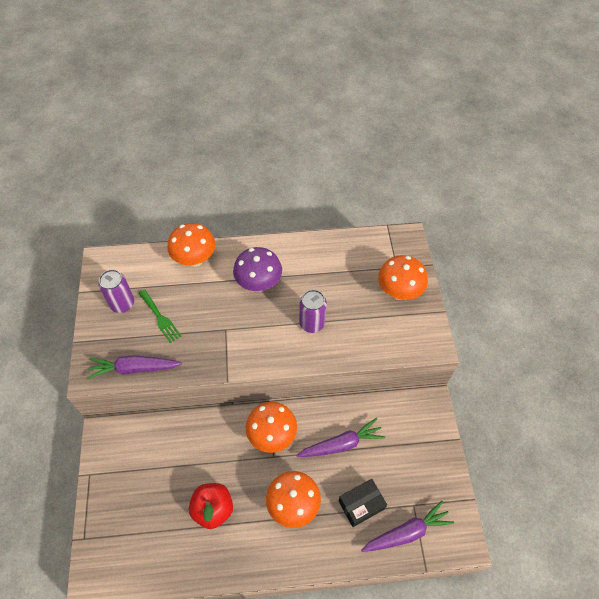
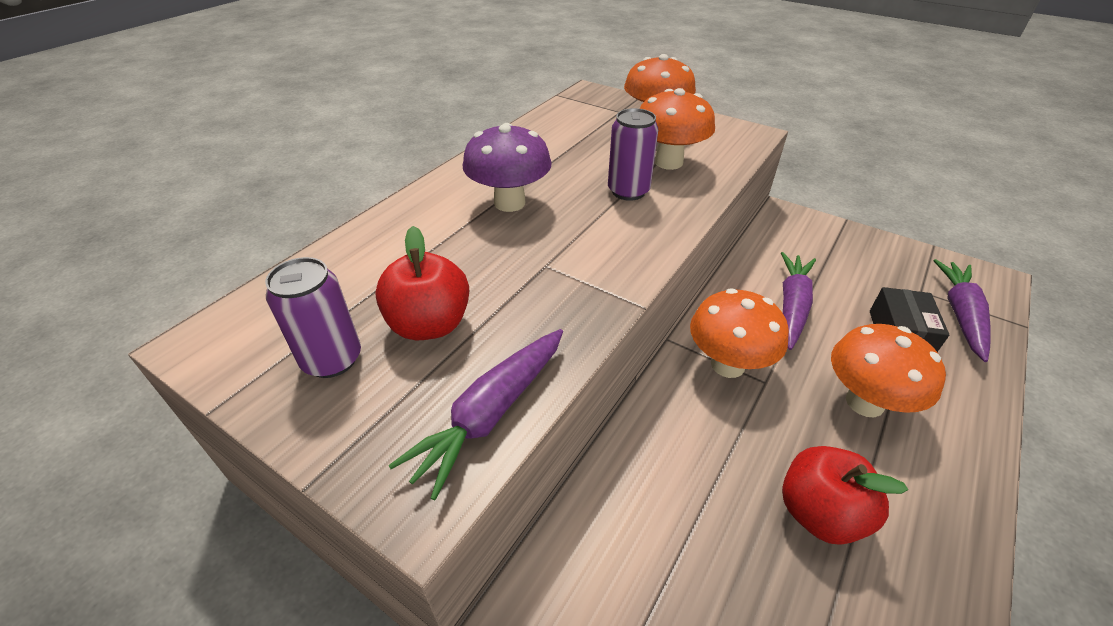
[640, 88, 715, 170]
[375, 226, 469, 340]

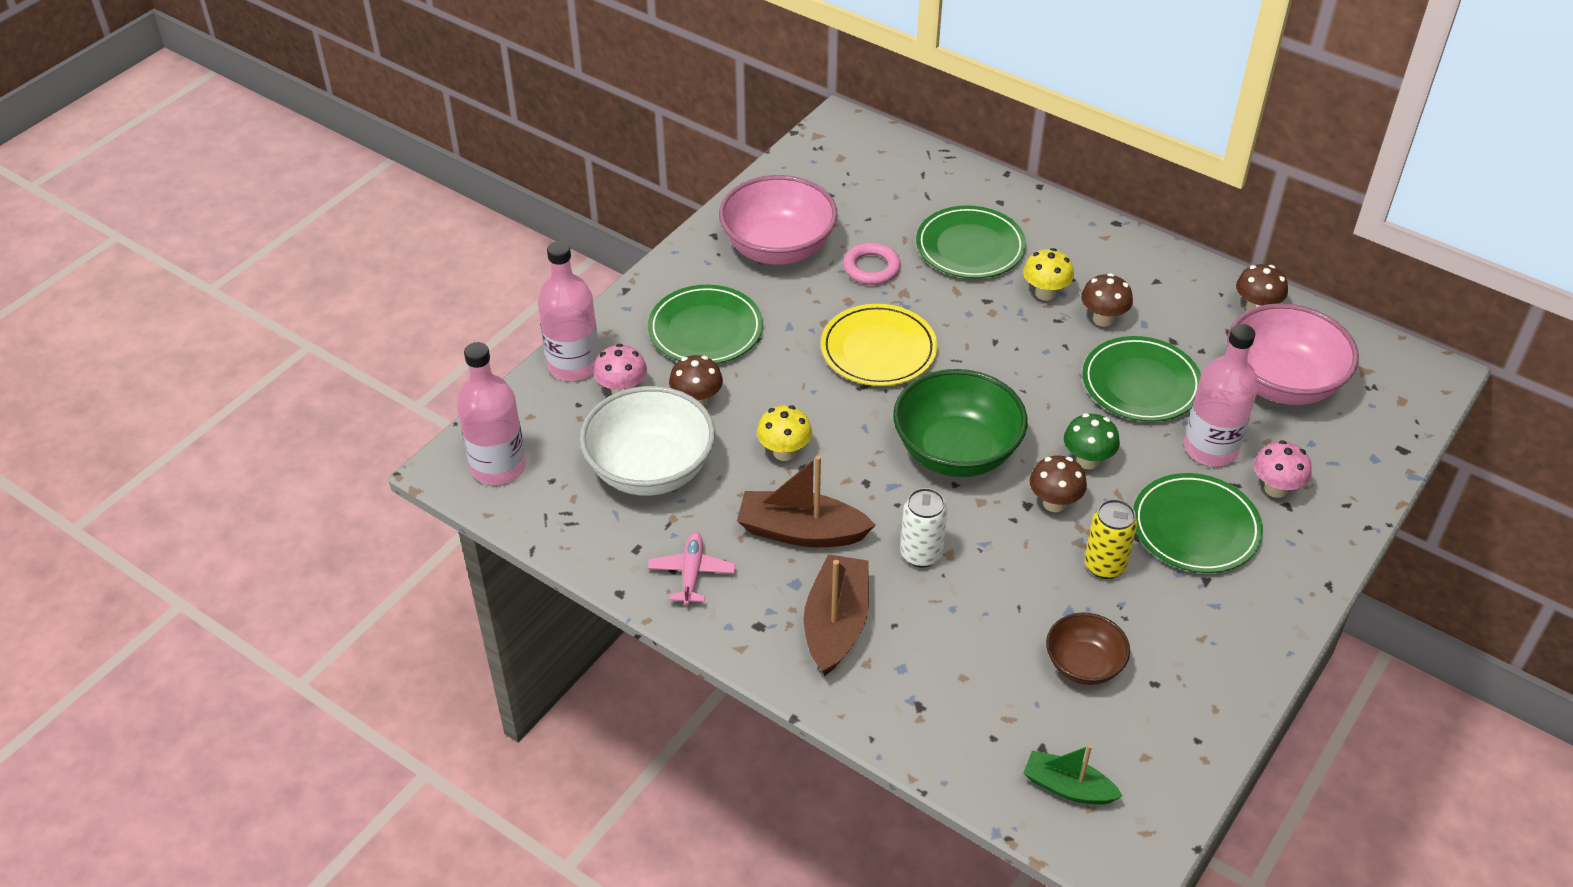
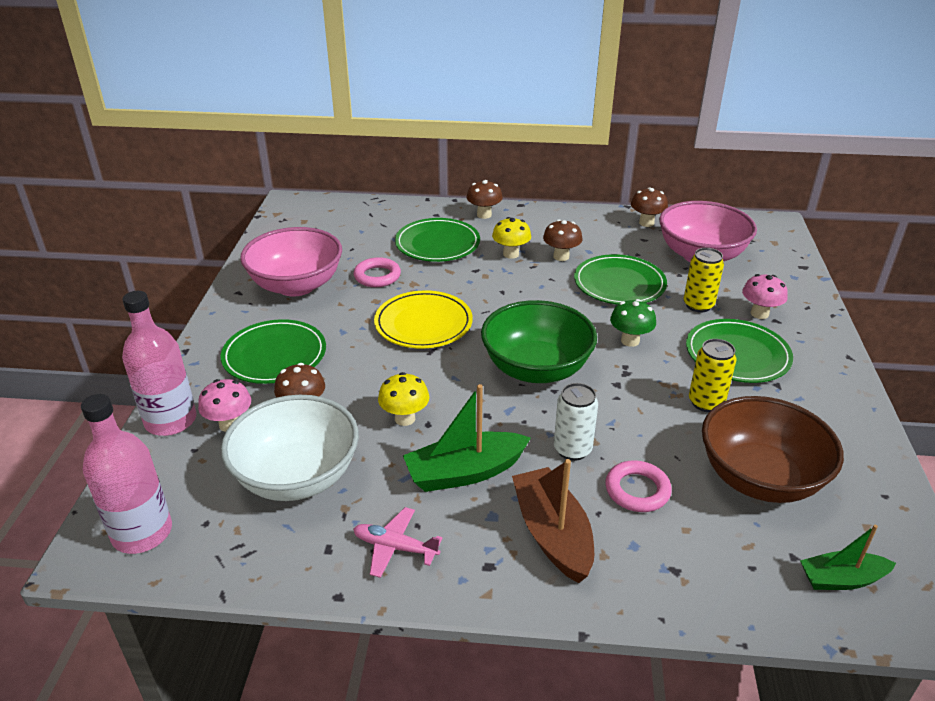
[605, 460, 672, 512]
[467, 180, 503, 219]
[684, 248, 724, 313]
[403, 384, 531, 492]
[353, 507, 442, 578]
[702, 396, 844, 503]

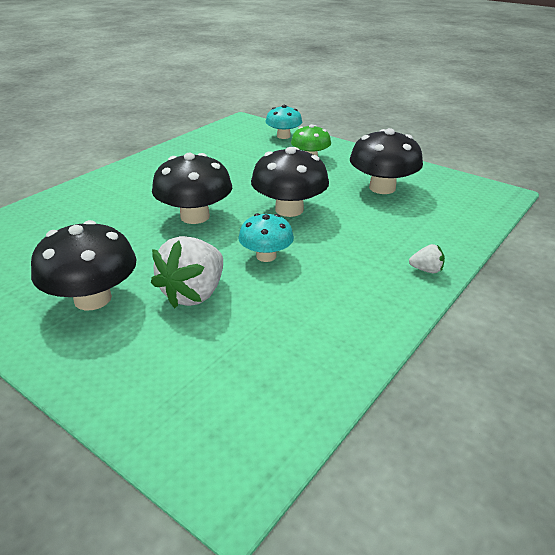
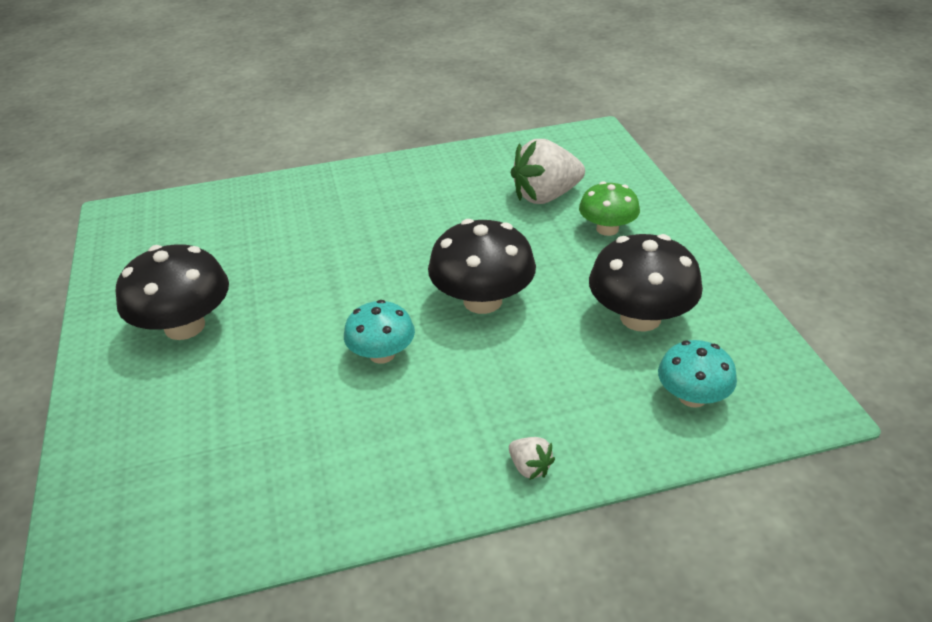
[152, 153, 232, 224] (first image)
[511, 139, 585, 204]
[658, 340, 737, 408]

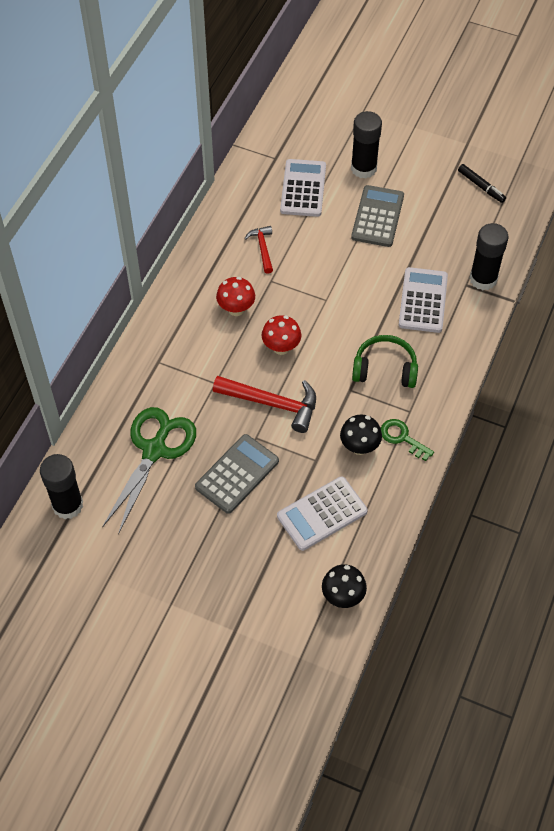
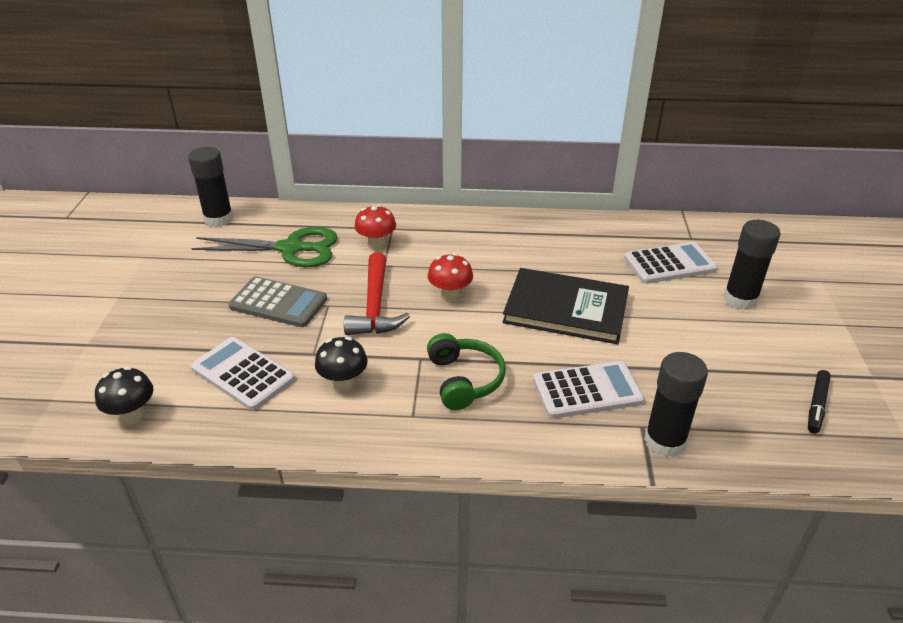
[244, 226, 273, 274] (first image)
[351, 185, 404, 247] (first image)
[381, 419, 434, 461] (first image)
[503, 268, 629, 344]
[355, 205, 396, 250]

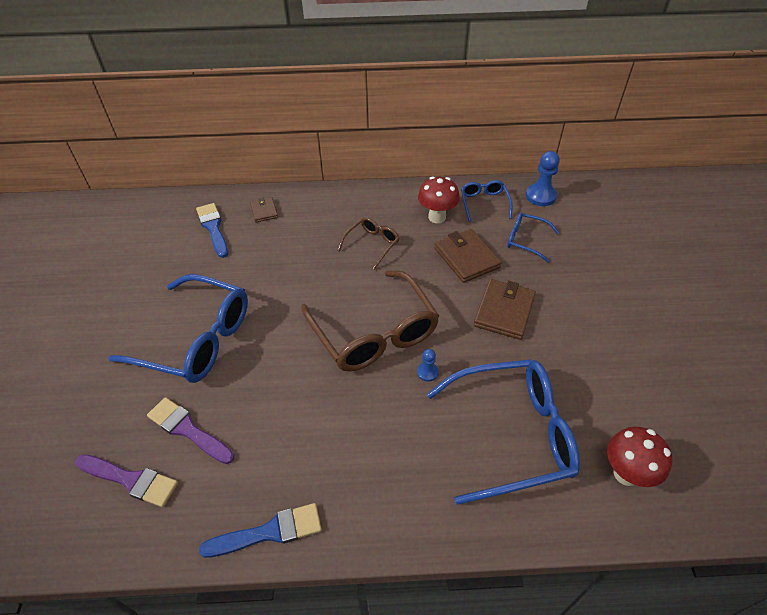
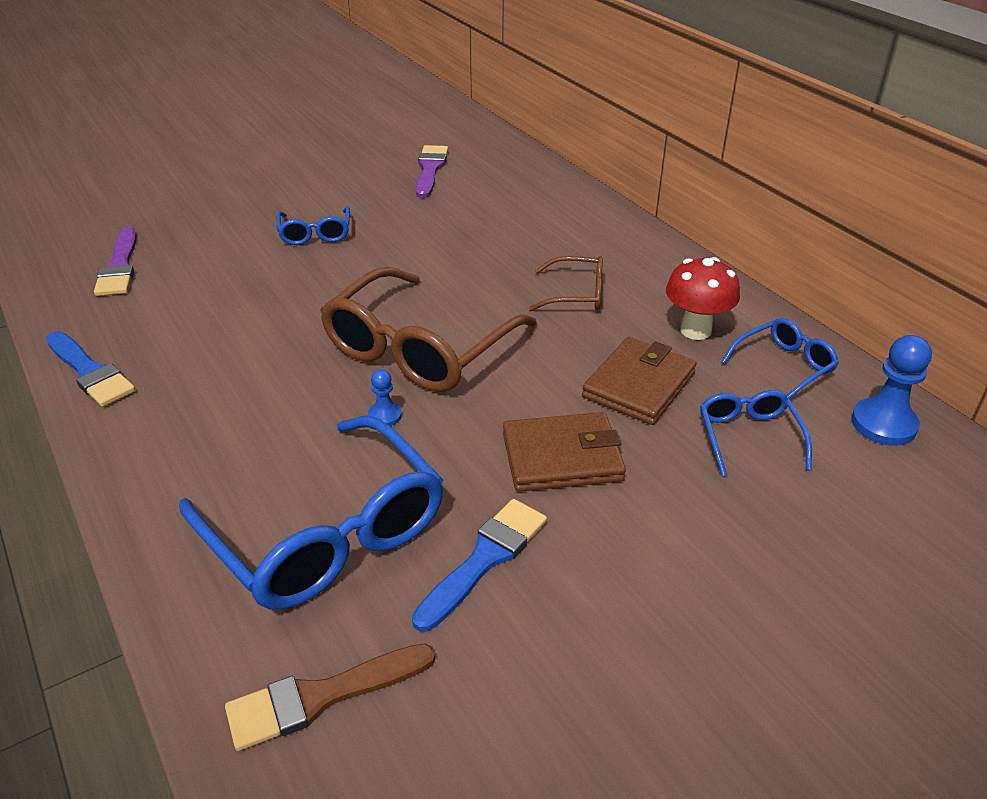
[250, 197, 278, 222] (first image)
[416, 145, 448, 198]
[412, 499, 547, 632]
[225, 643, 436, 751]
[276, 206, 350, 245]

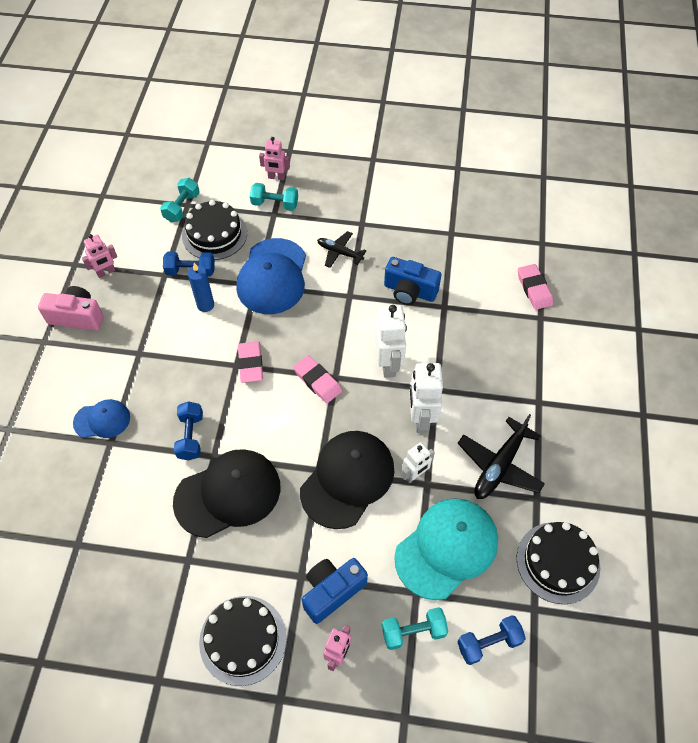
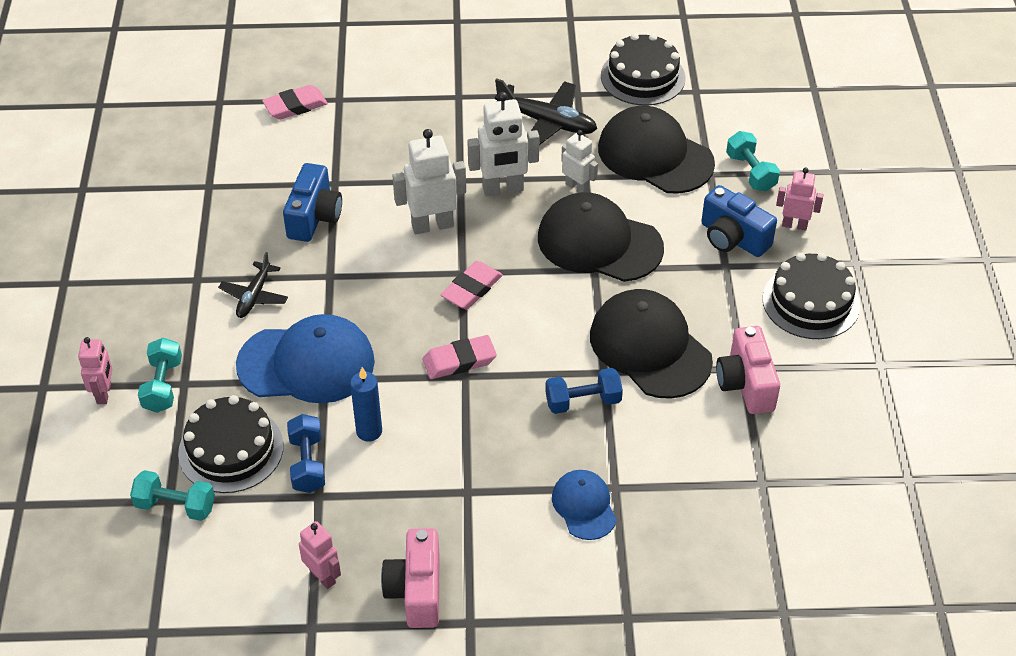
[457, 615, 526, 665] (first image)
[716, 326, 780, 414]
[598, 106, 715, 194]

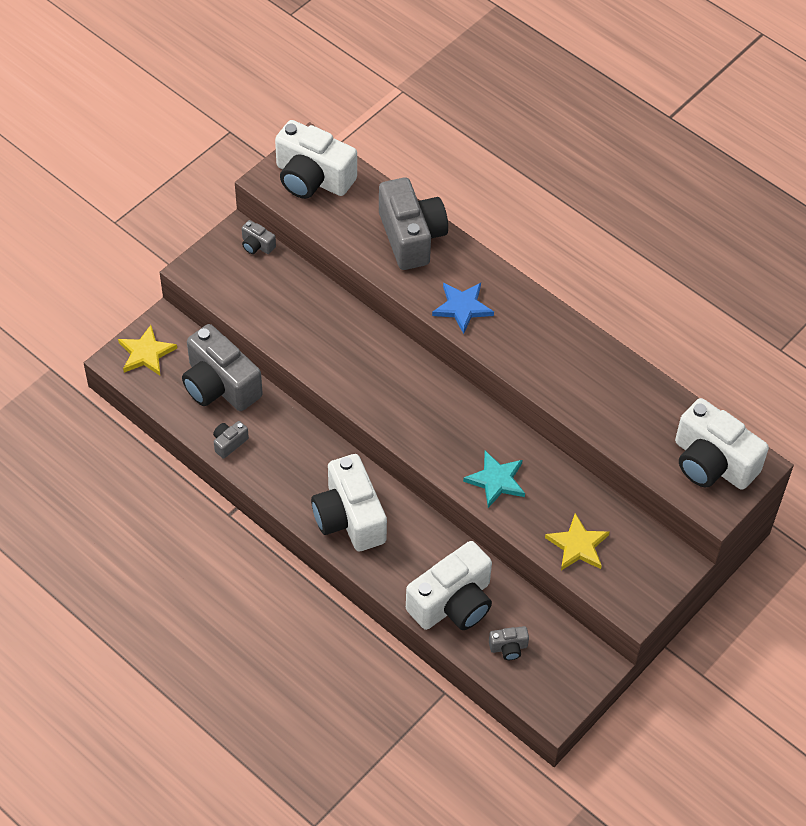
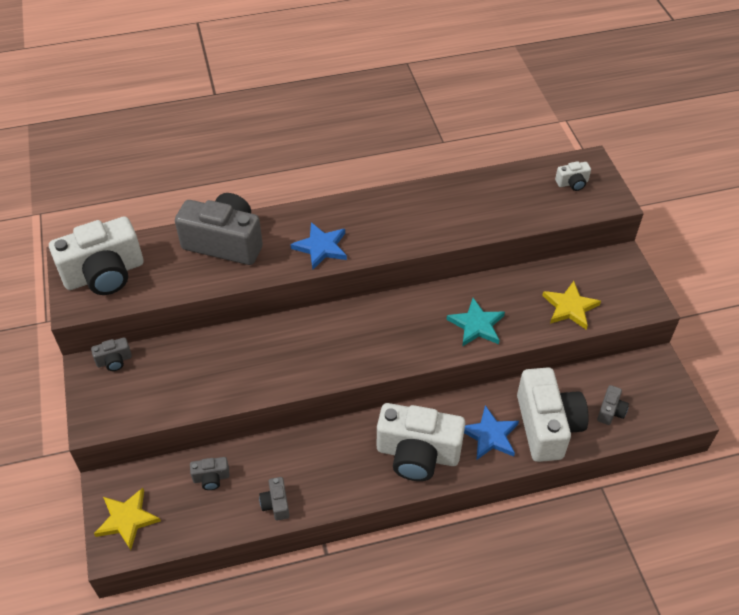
[464, 405, 519, 460]
[190, 457, 230, 490]
[555, 161, 591, 191]

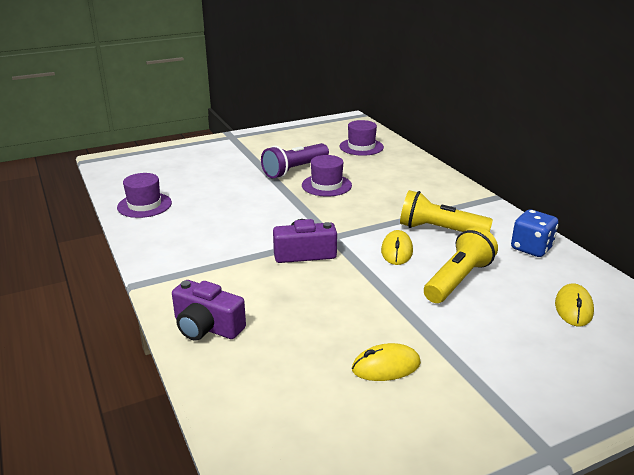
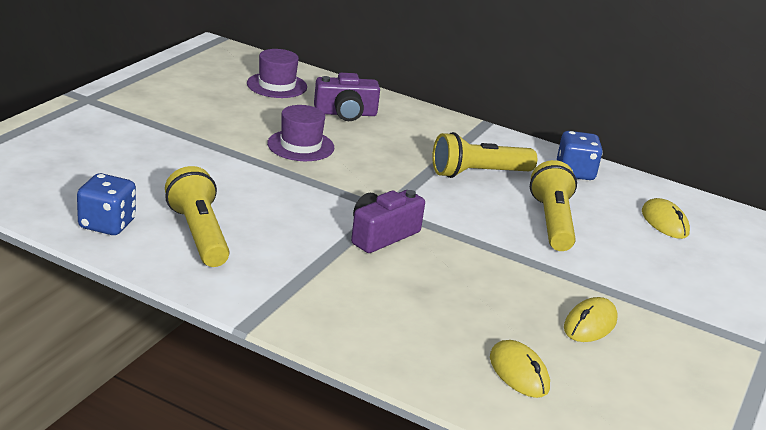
[261, 143, 329, 178] (first image)
[165, 166, 230, 267]
[314, 73, 380, 121]
[490, 340, 550, 398]
[77, 173, 136, 235]

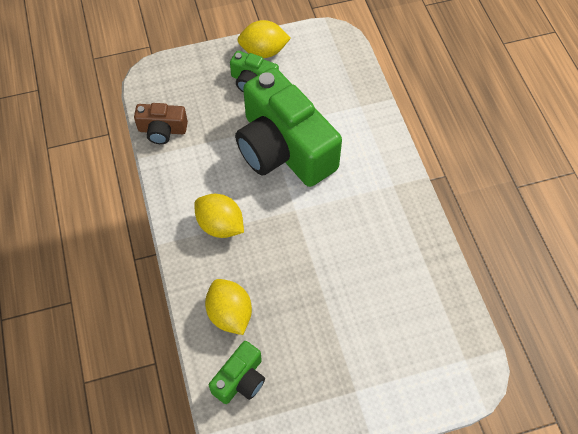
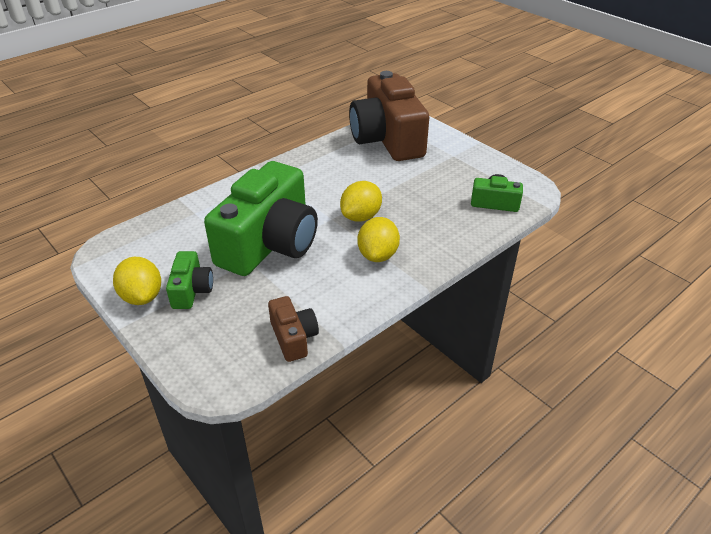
[349, 71, 429, 161]
[340, 181, 382, 222]

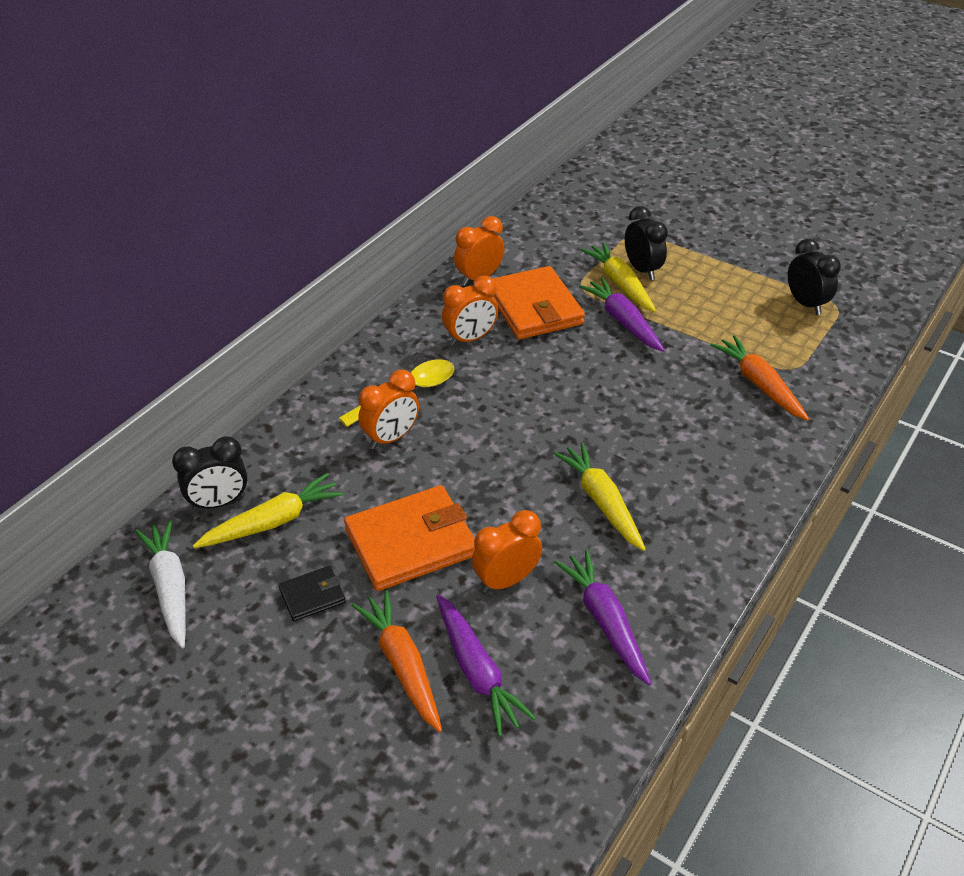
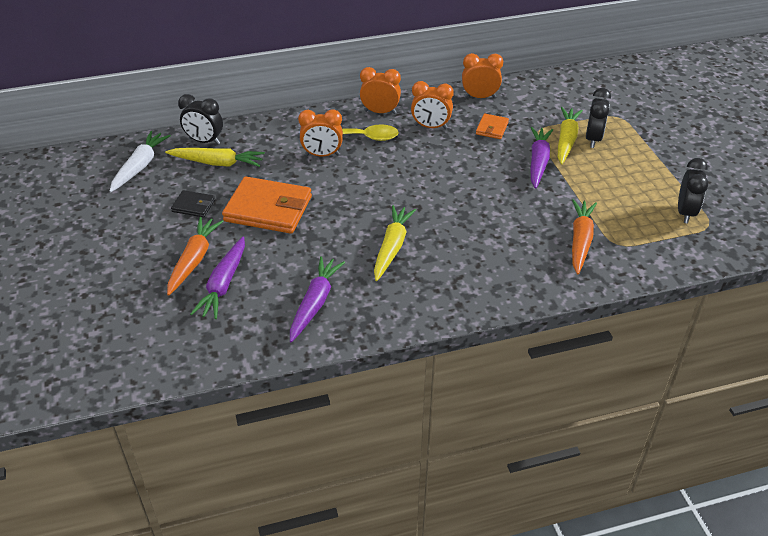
[360, 67, 401, 114]
[476, 113, 509, 139]

